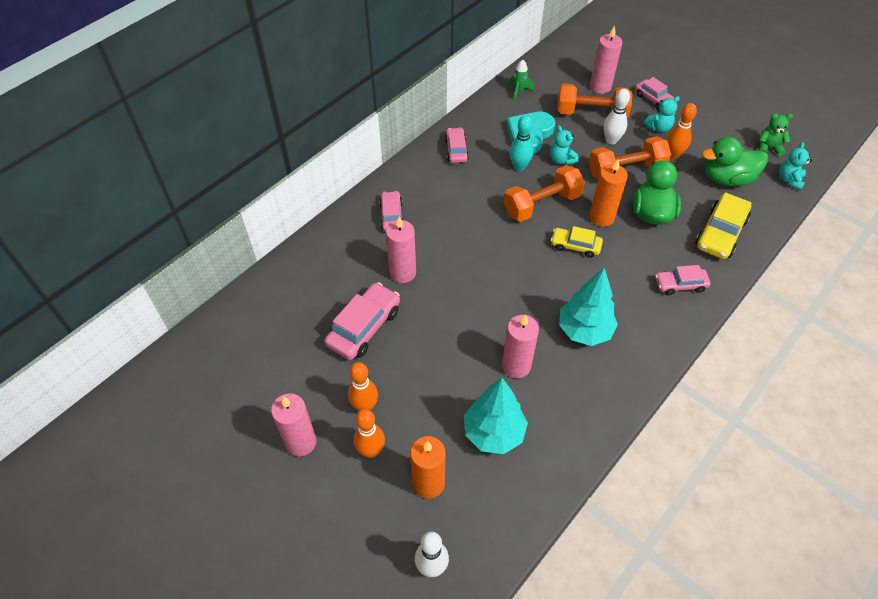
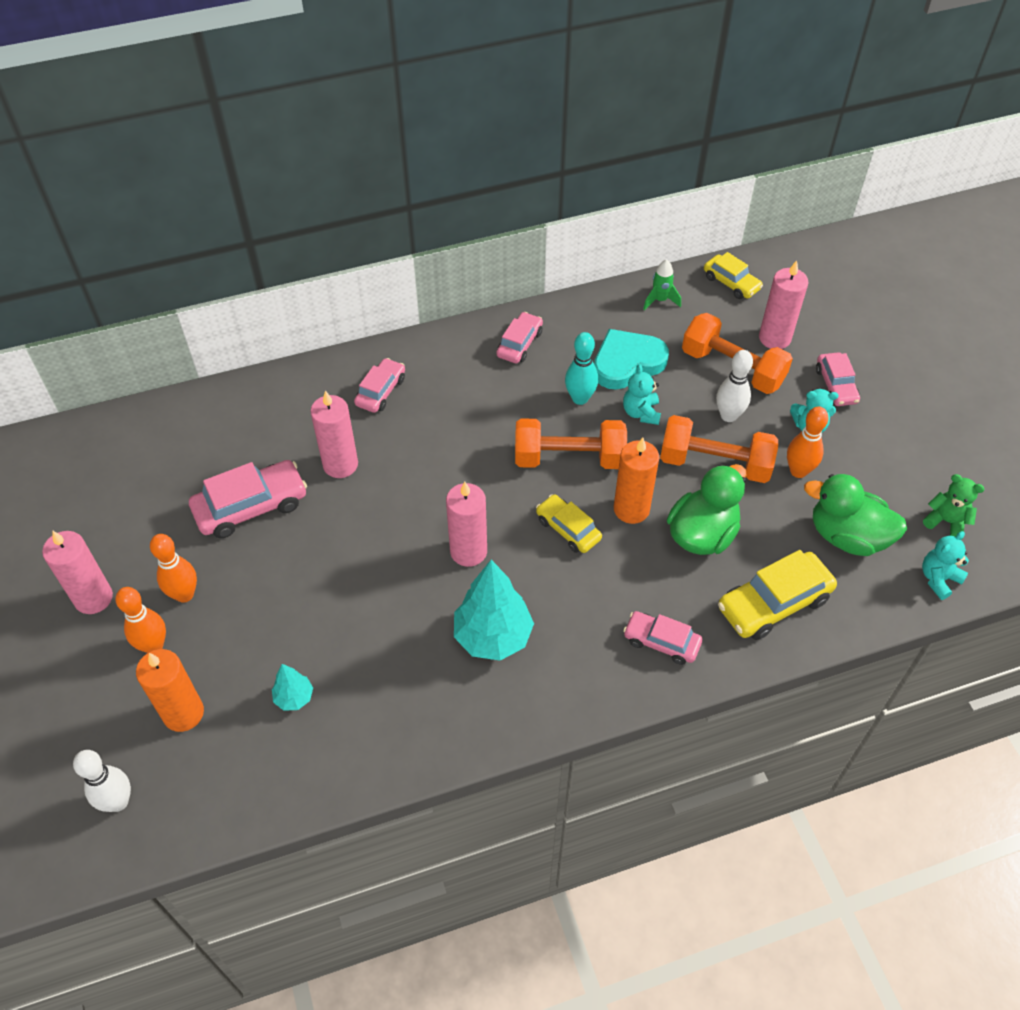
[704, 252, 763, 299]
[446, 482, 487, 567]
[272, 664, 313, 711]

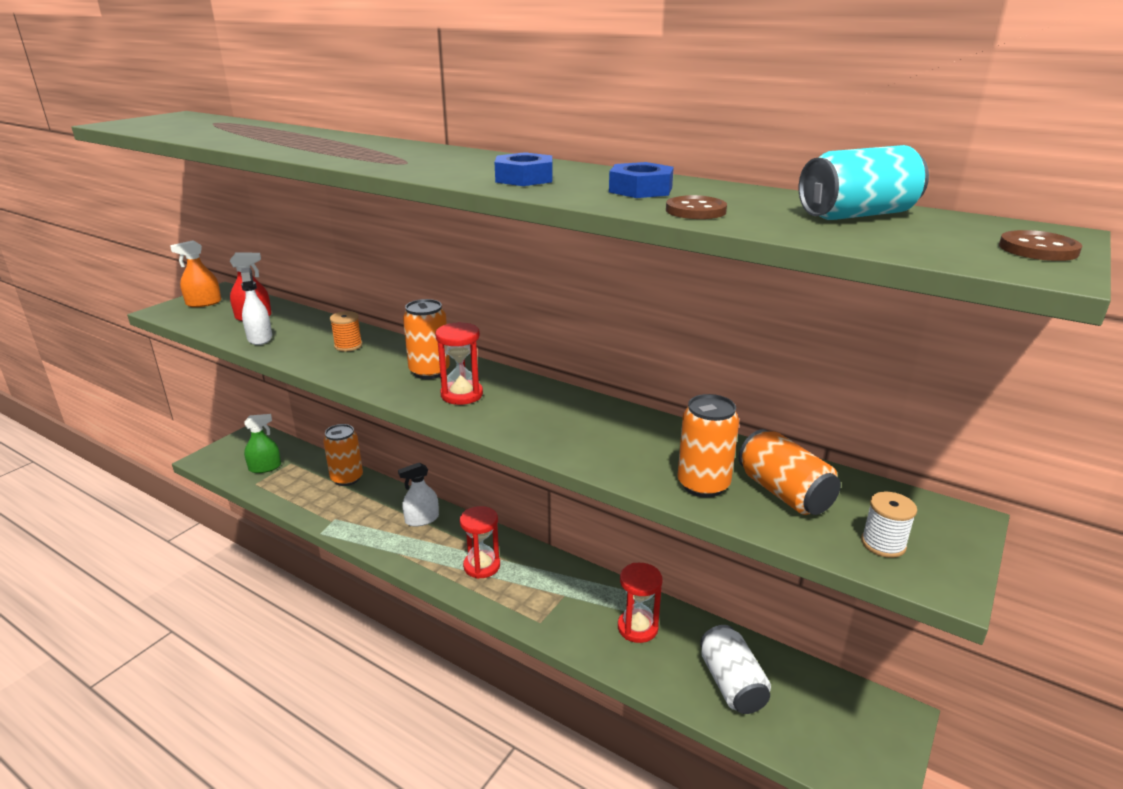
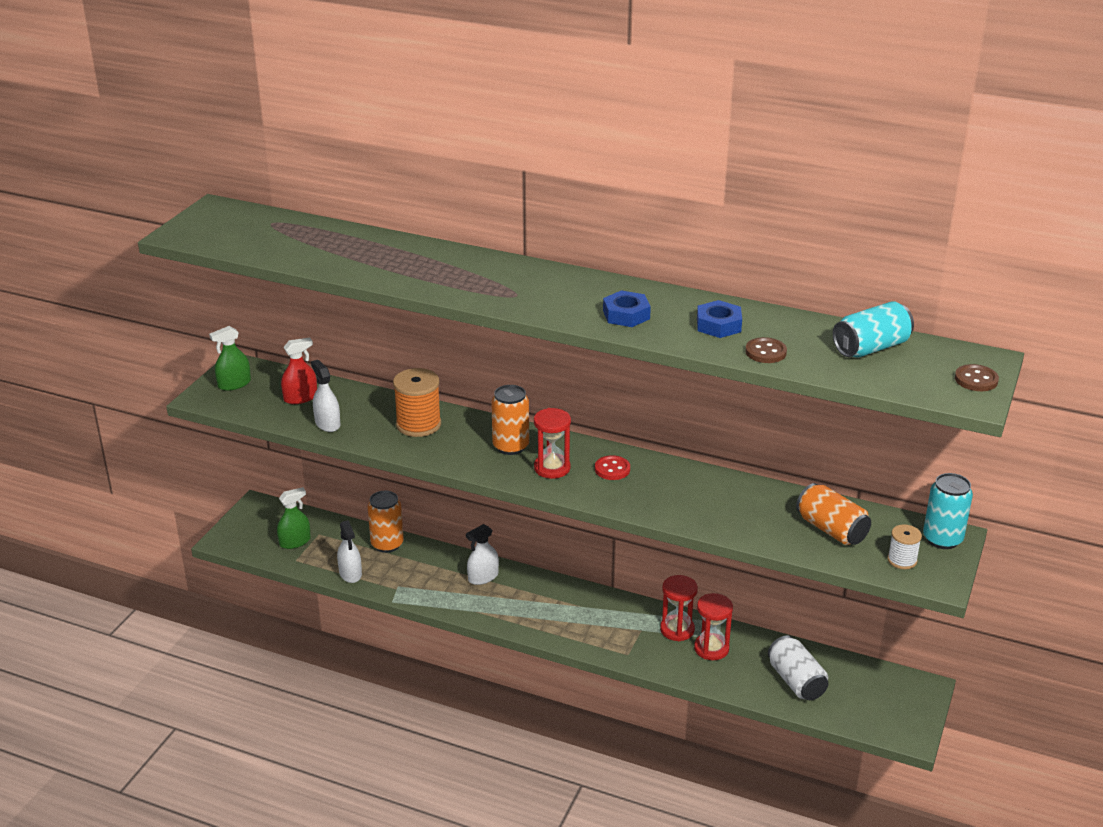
[677, 394, 739, 498] (first image)
[337, 520, 362, 583]
[595, 455, 630, 480]
[923, 473, 973, 549]
[660, 575, 698, 641]
[209, 326, 251, 391]
[393, 368, 441, 437]

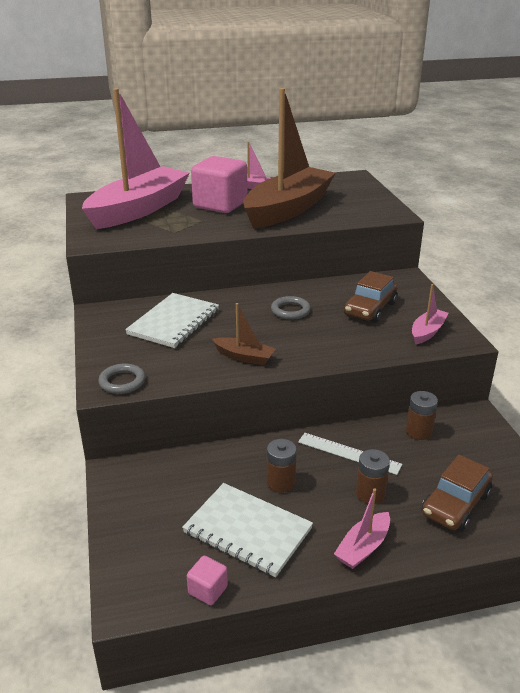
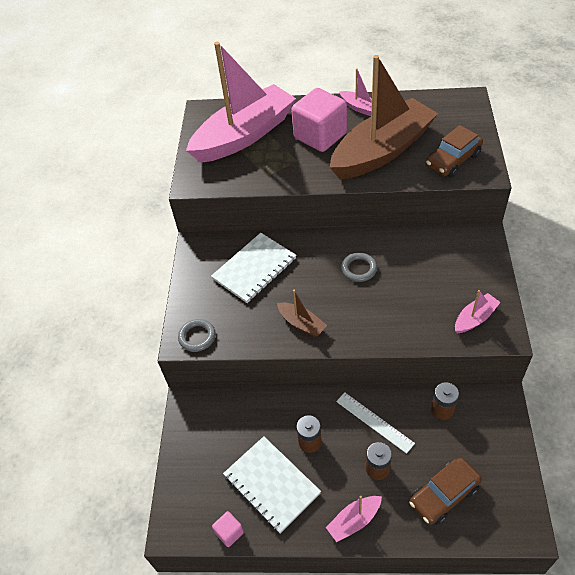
[426, 125, 483, 177]

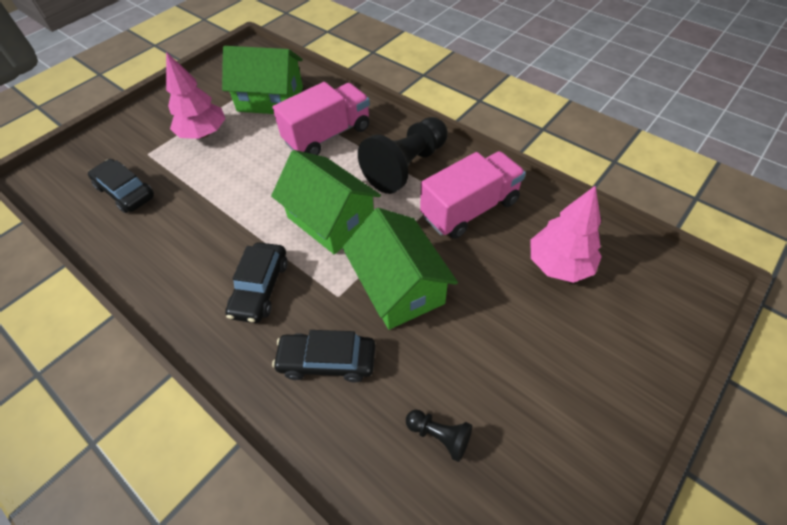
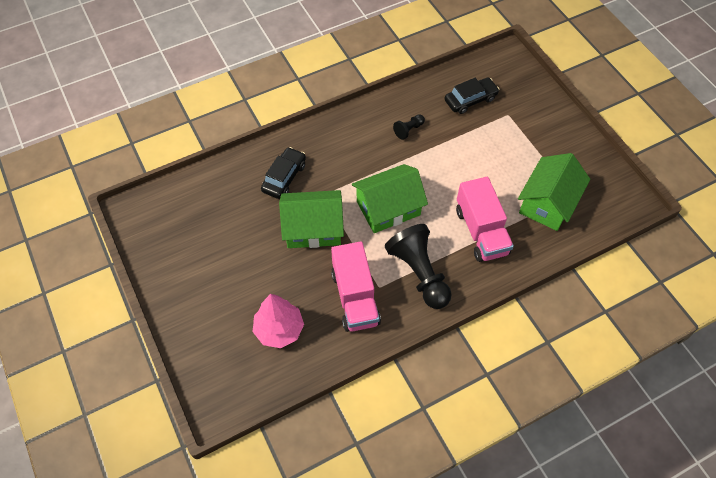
[166, 52, 226, 139] (first image)
[225, 242, 288, 323] (first image)
[393, 114, 425, 140]

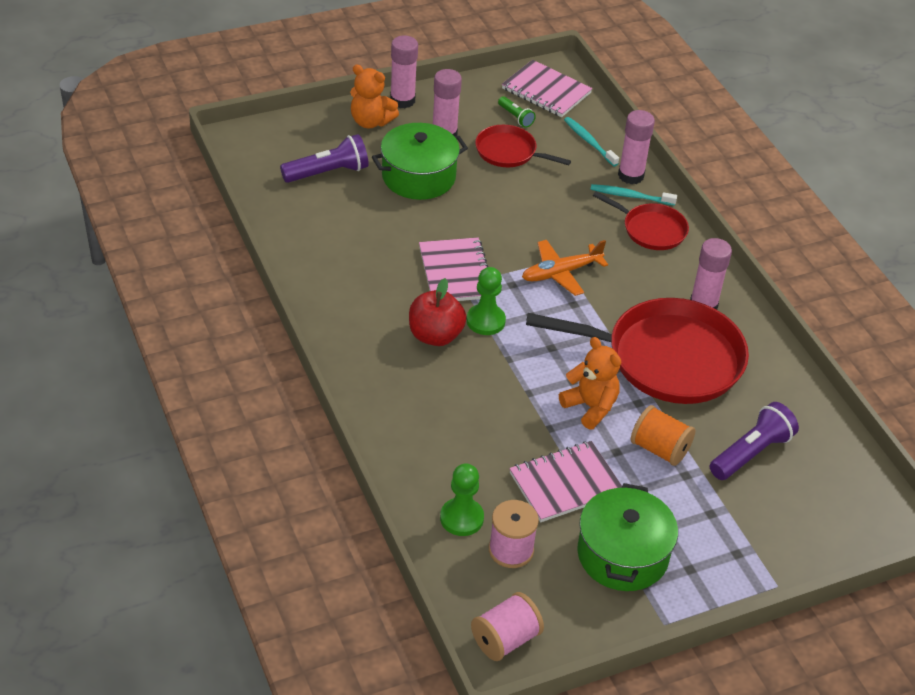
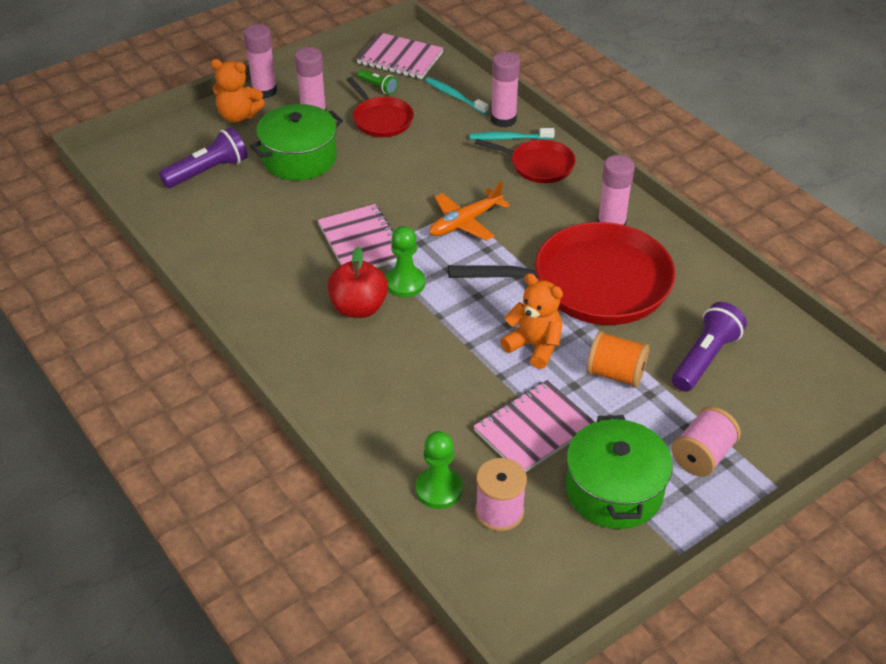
[671, 406, 741, 477]
[346, 77, 414, 137]

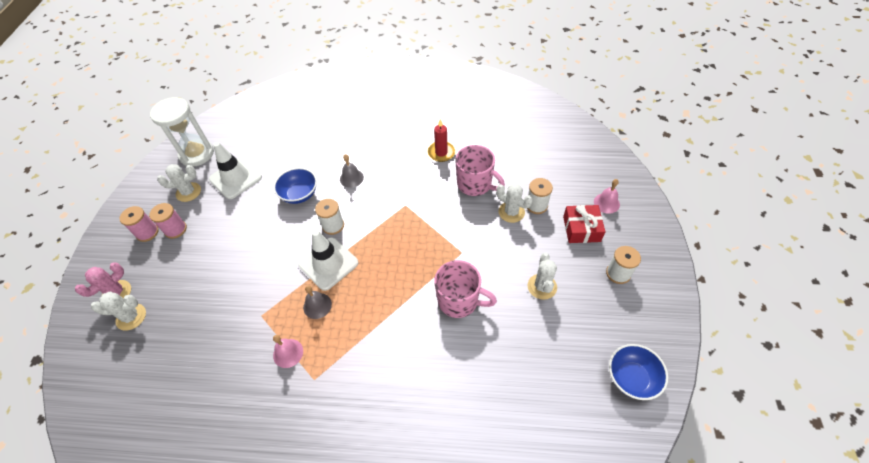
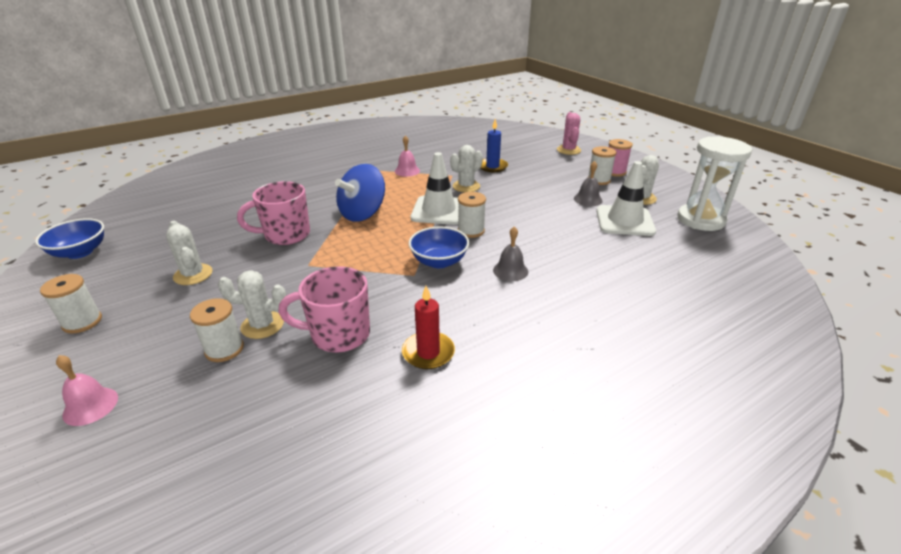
[563, 205, 605, 243] (first image)
[335, 164, 385, 222]
[480, 119, 508, 172]
[450, 145, 483, 192]
[409, 226, 469, 268]
[574, 161, 602, 206]
[588, 146, 617, 185]

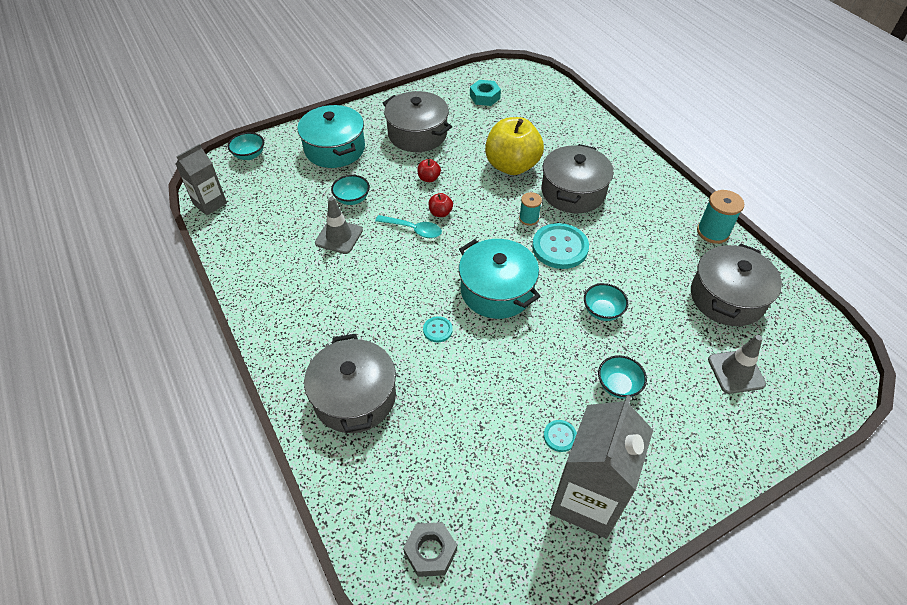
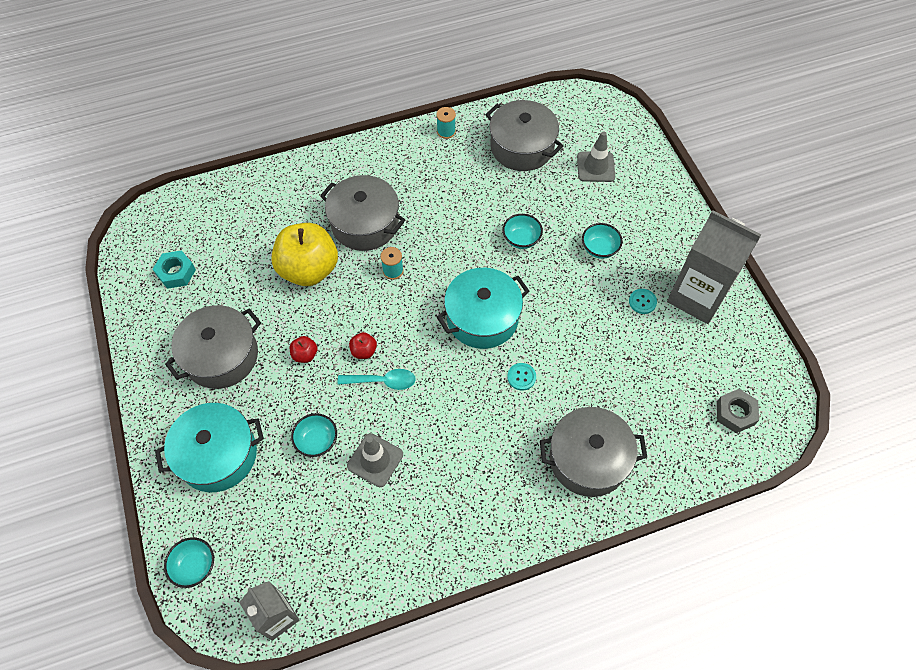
[532, 223, 589, 269] (first image)
[338, 369, 416, 390]
[436, 107, 456, 139]

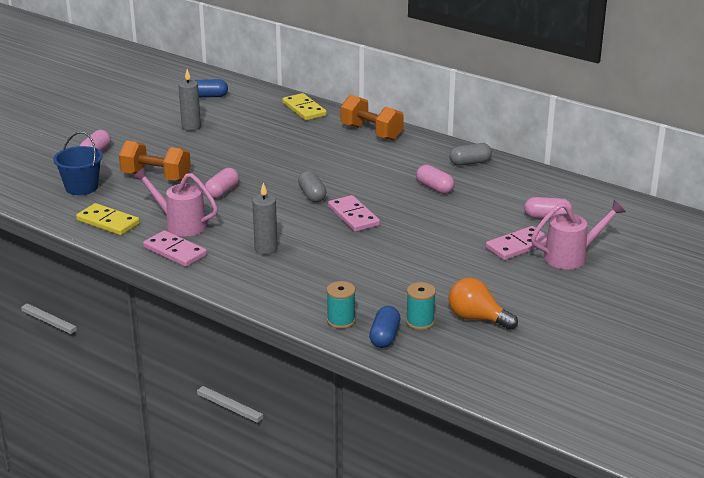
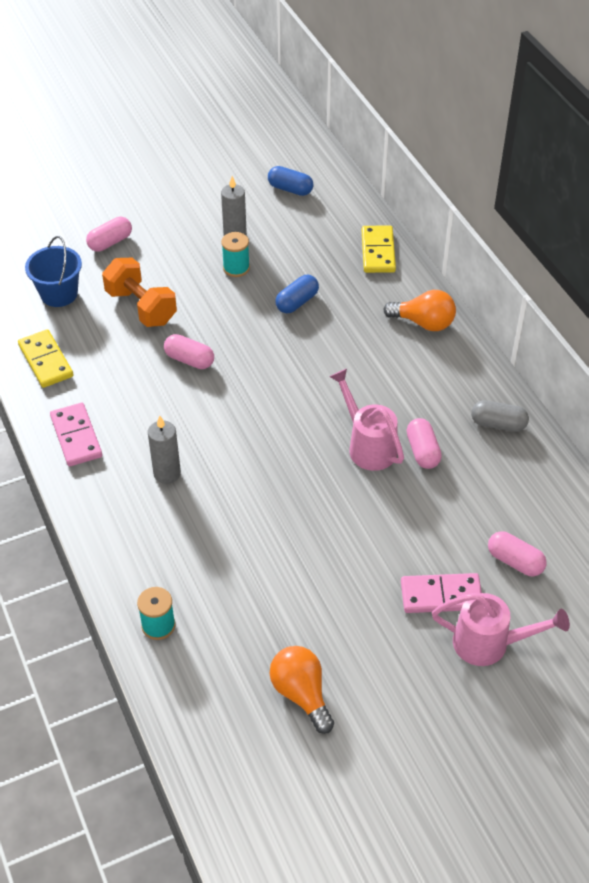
[298, 171, 326, 202] (first image)
[328, 195, 380, 232] (first image)
[329, 369, 404, 471]
[275, 275, 319, 313]
[221, 232, 250, 277]
[383, 290, 456, 331]
[164, 334, 214, 369]

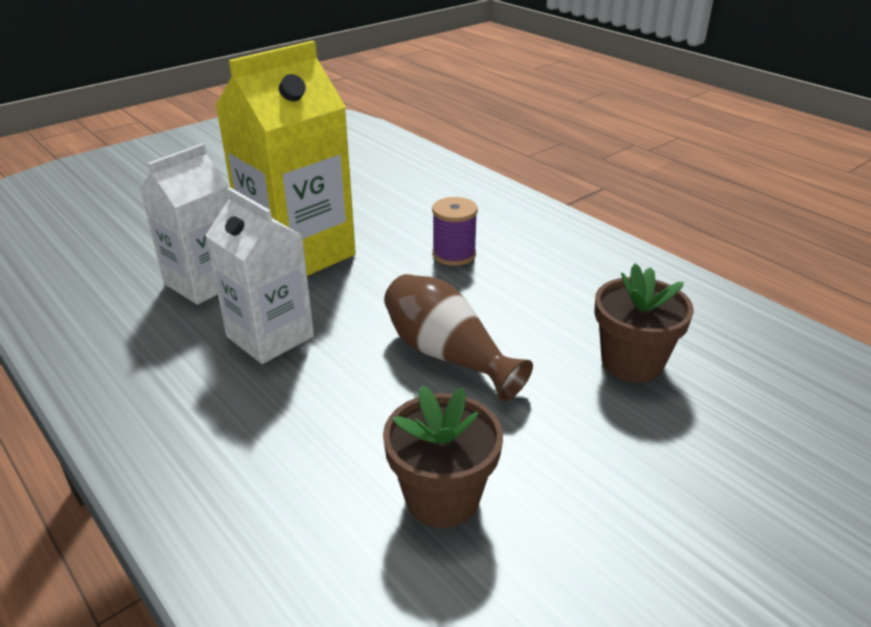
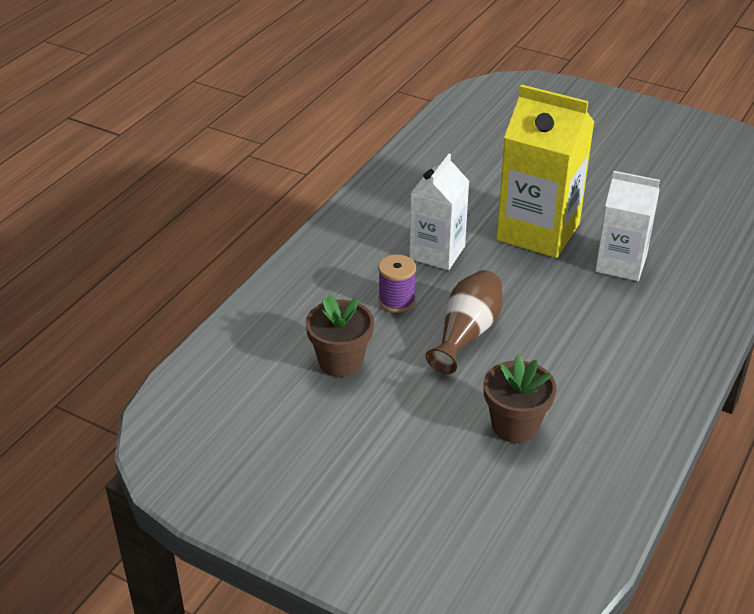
[595, 171, 660, 281]
[378, 254, 416, 313]

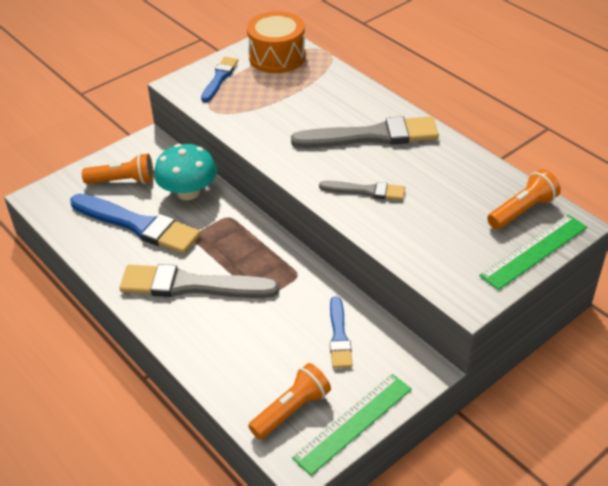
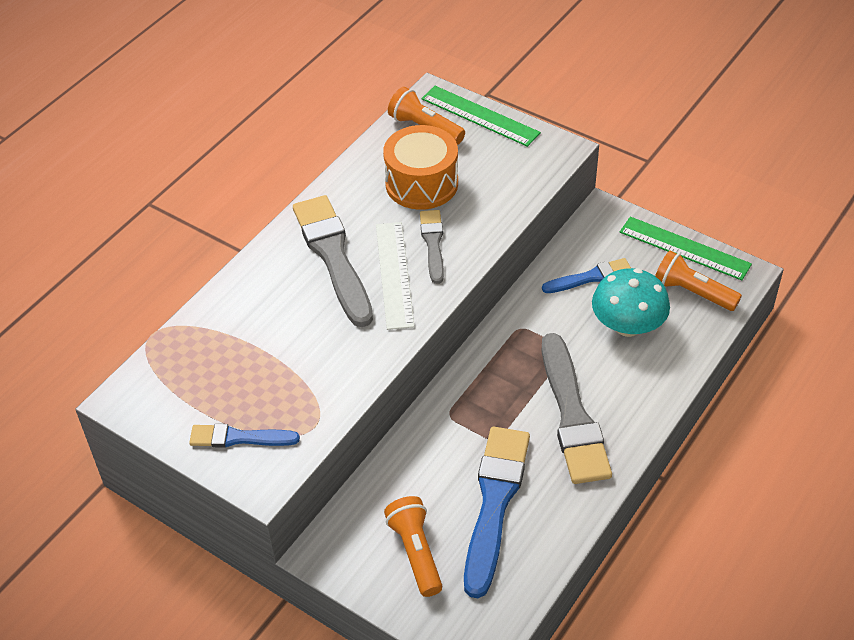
[376, 222, 415, 330]
[592, 268, 670, 337]
[383, 125, 458, 210]

